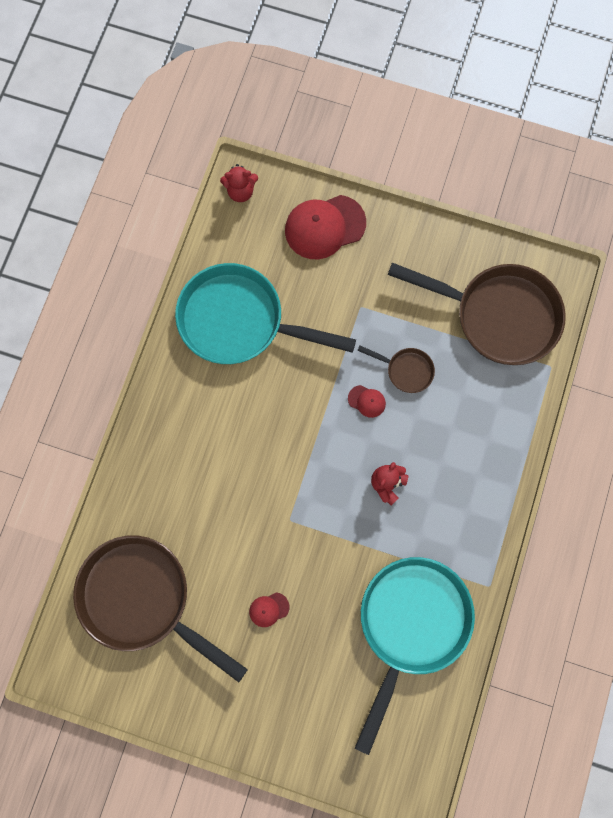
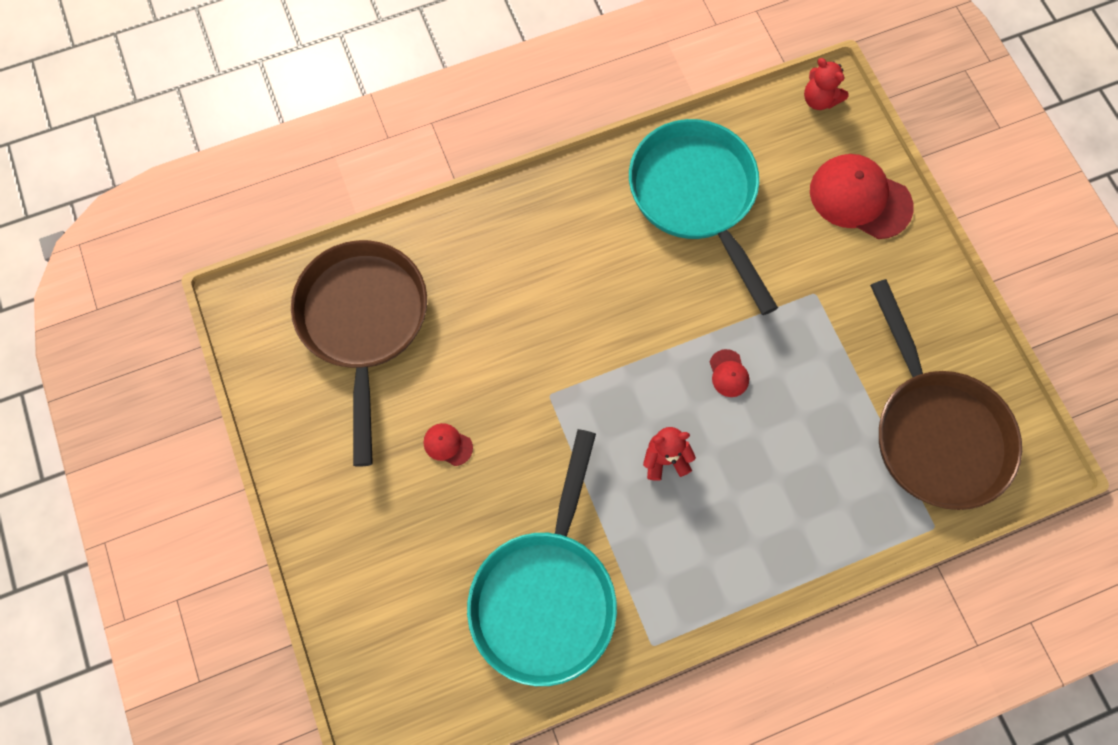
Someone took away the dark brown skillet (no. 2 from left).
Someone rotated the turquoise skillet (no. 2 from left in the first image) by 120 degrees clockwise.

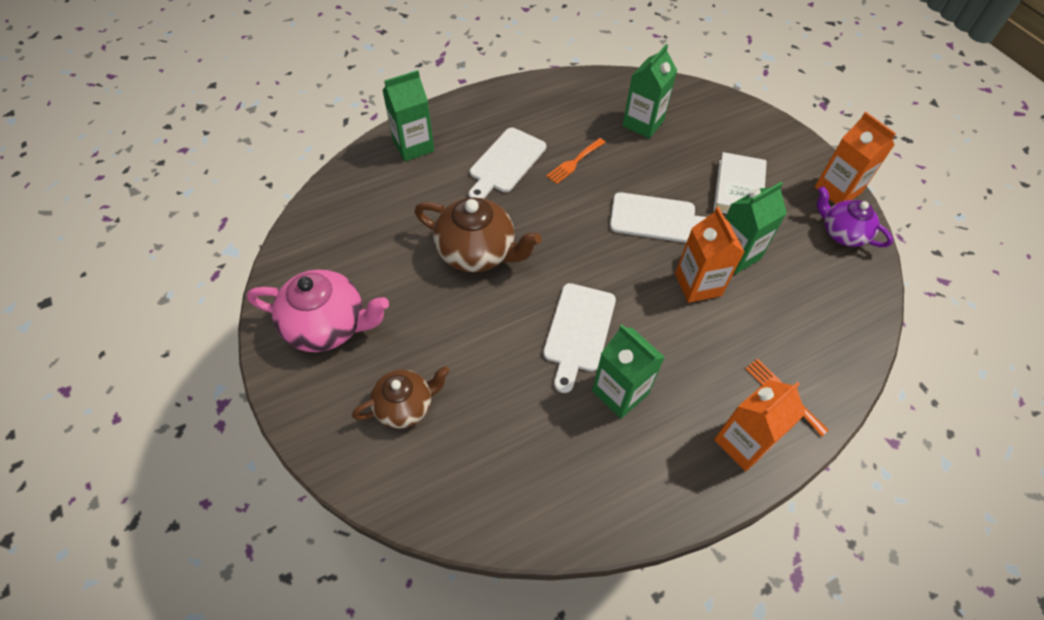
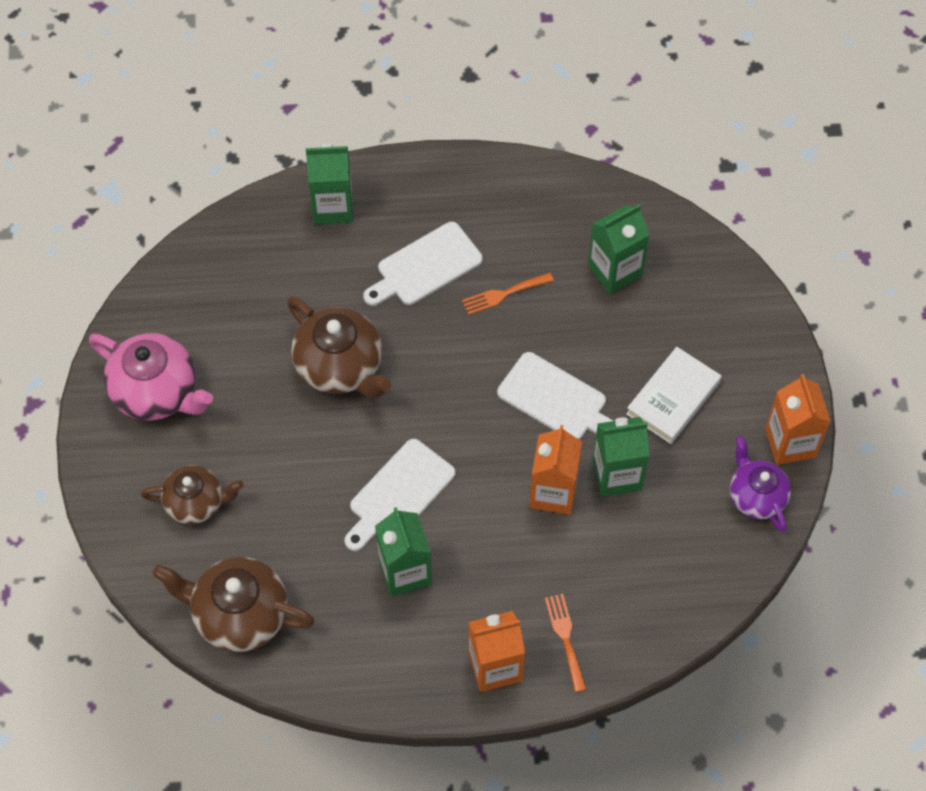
Someone put down the dark brown teapot (no. 2 from left).

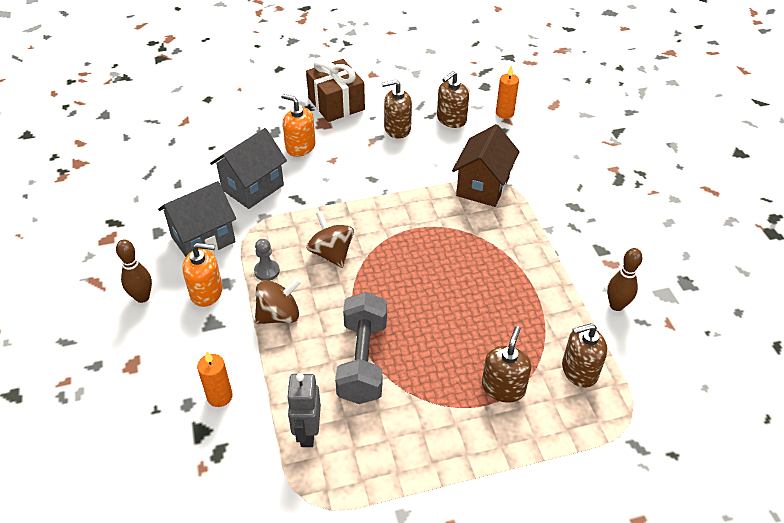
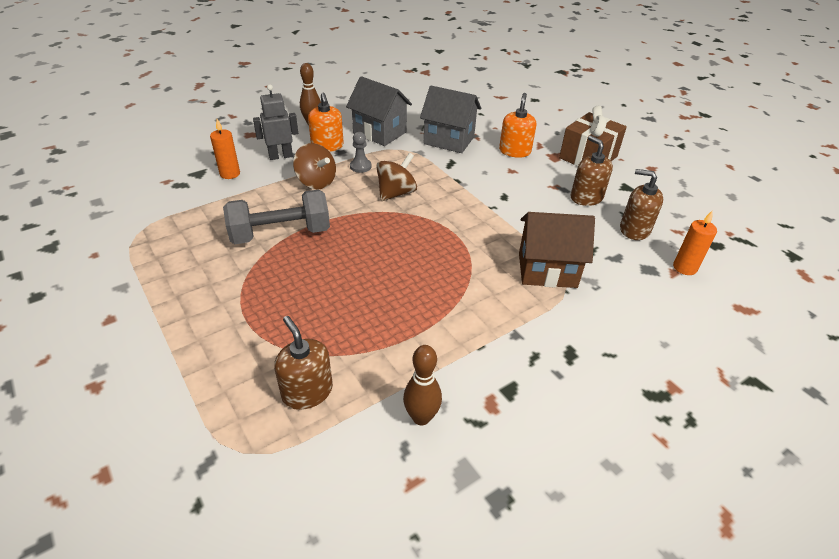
Someone took away the dark brown pump bottle (no. 3 from left).
Someone carried the gray robot figure.

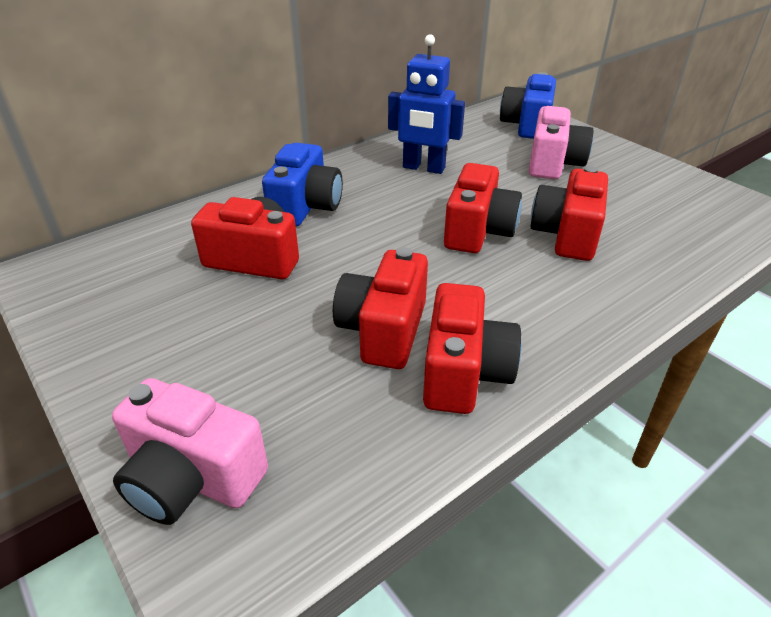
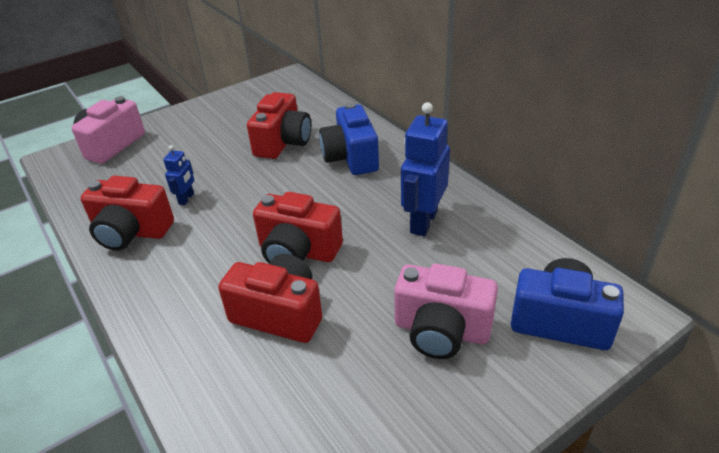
Someone swapped the red photo camera (no. 2 from left) for the cobalt robot figure (no. 1 from left).
Someone rotated the cobalt photo camera (no. 1 from left) by 60 degrees clockwise.

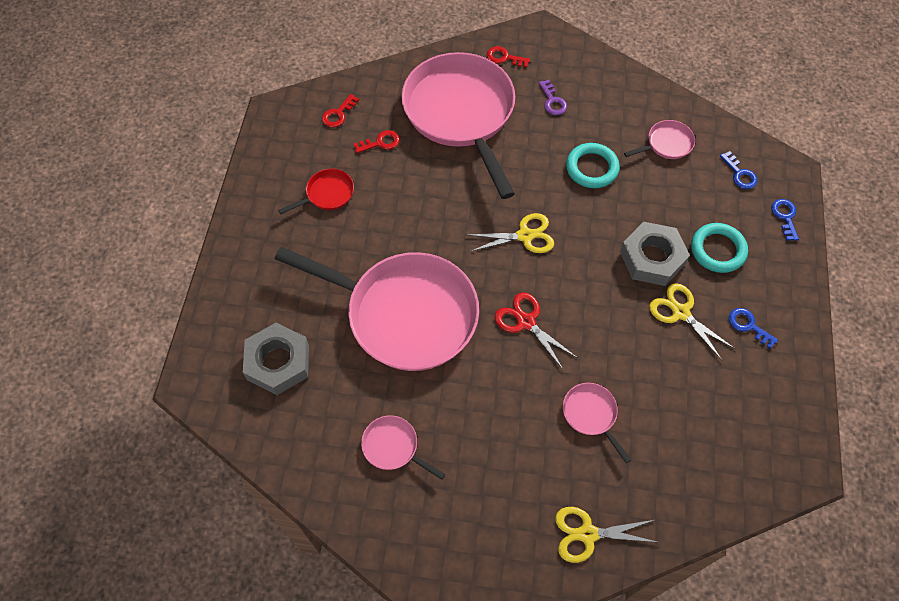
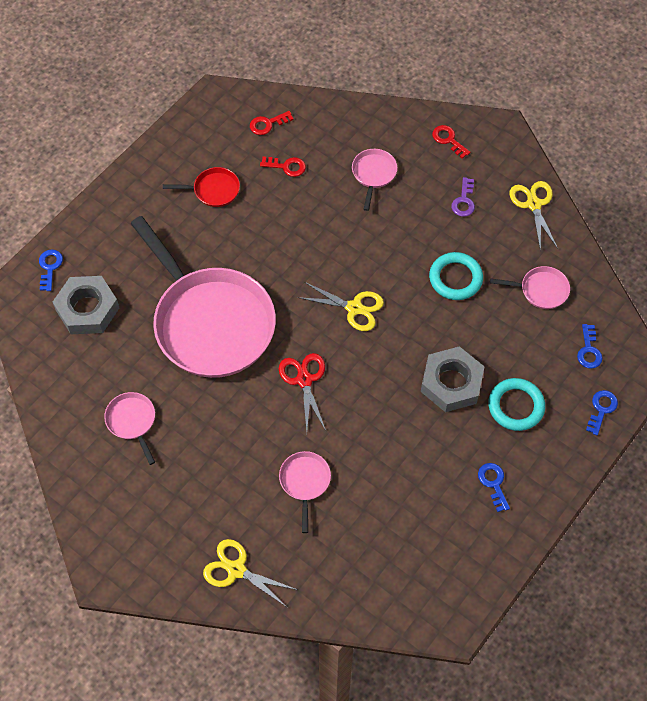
Someone put down the cobalt door key (no. 1 from left).
Someone carried the yellow scissors (no. 3 from left).
Someone scaled the rosy skillet (no. 3 from left in the first image) by 0.40.

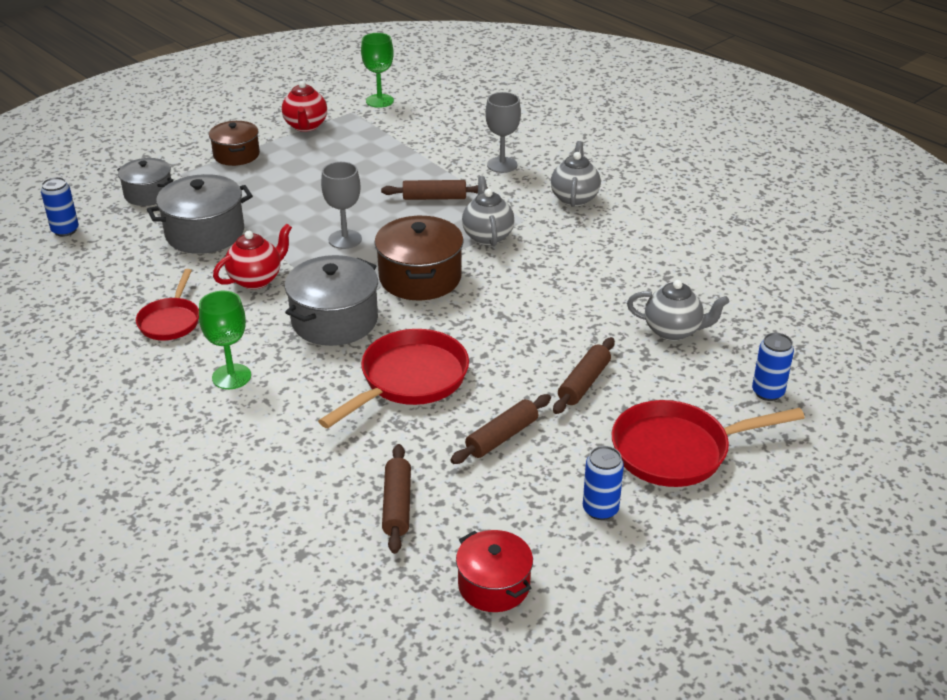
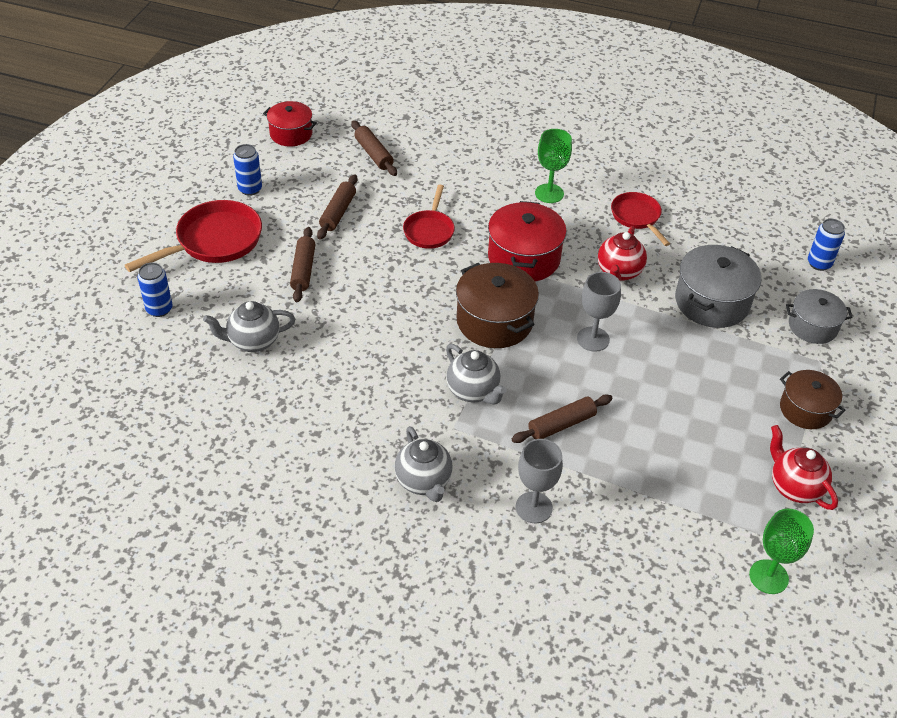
Someone repainted the gray pot (no. 3 from left), which became the red pot (no. 2 from left).
Someone scaled the red skillet (no. 2 from left) by 0.62.

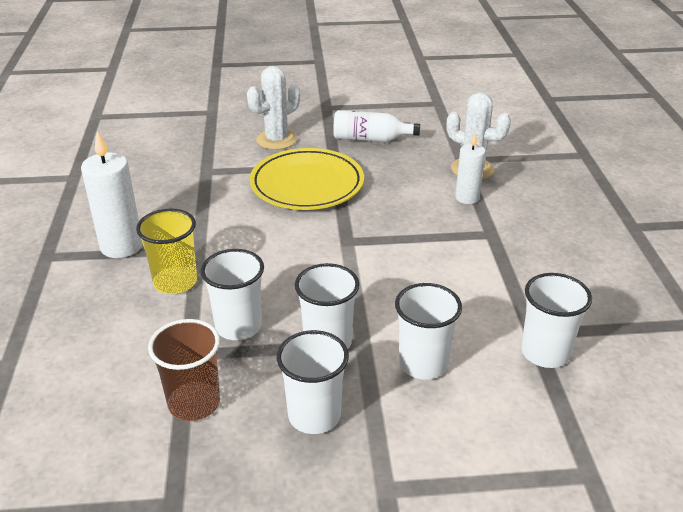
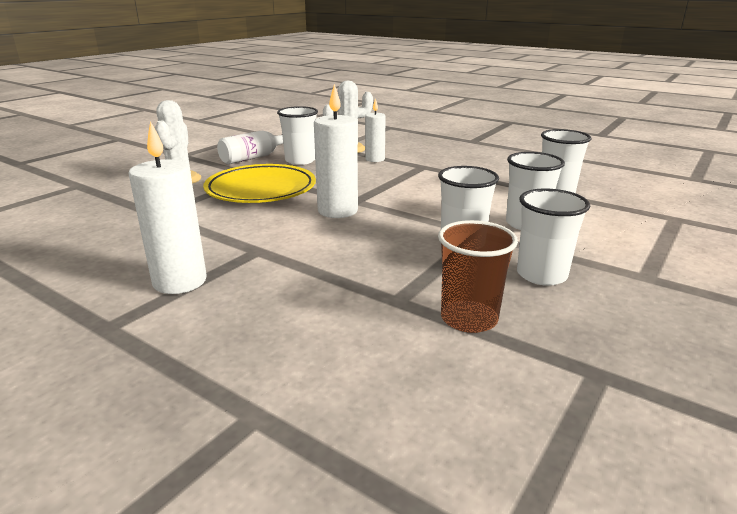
Someone took away the yellow cup.
Someone put down the snow-white wax candle (no. 2 from left).
Someone carried the snow-white cup (no. 1 from left).

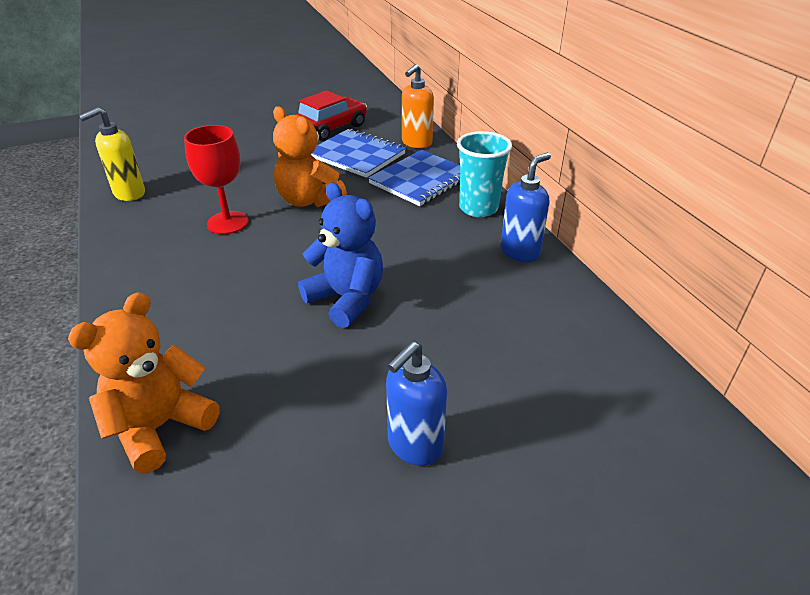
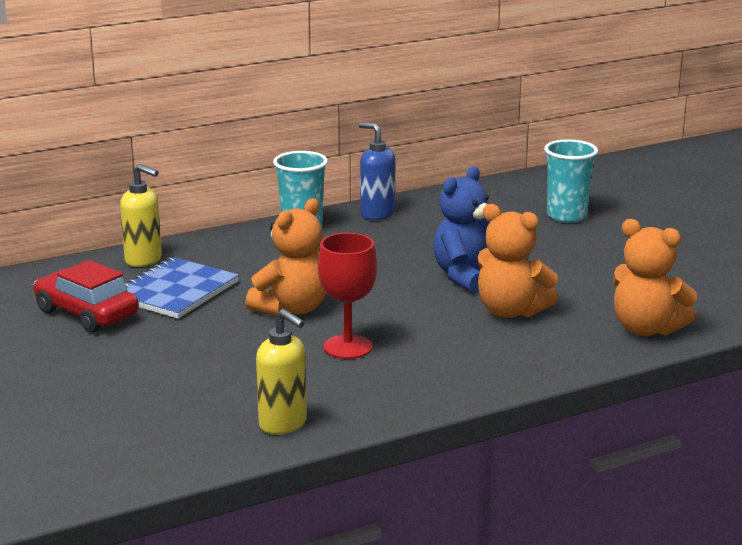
Someone took away the cobalt exercise book (no. 2 from left).
Someone took away the cobalt pump bottle (no. 1 from left).
Someone put down the orange-coloured teddy bear (no. 2 from left).
Someone put down the turquoise cup (no. 2 from left).
Someone repainted the orange-coloured pump bottle, which became the yellow pump bottle (no. 1 from left).

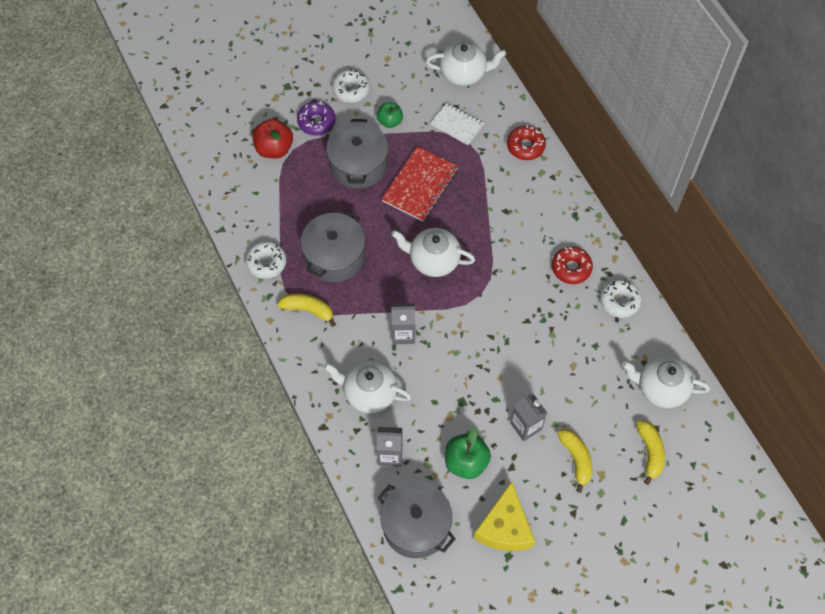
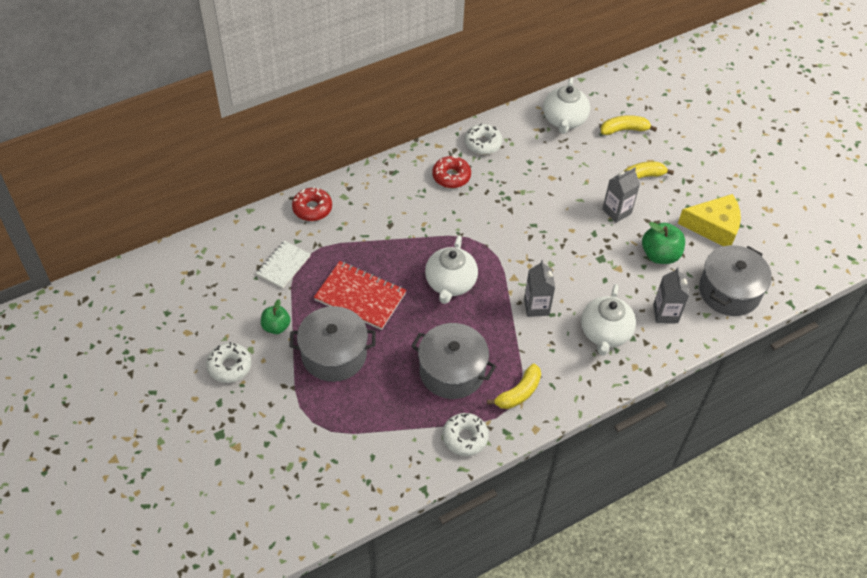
Someone took away the red apple.
Someone took away the purple glazed donut.
Someone took away the snow-white teapot (no. 3 from left).
Someone rotated the yellow banana (no. 1 from left) by 150 degrees counterclockwise.

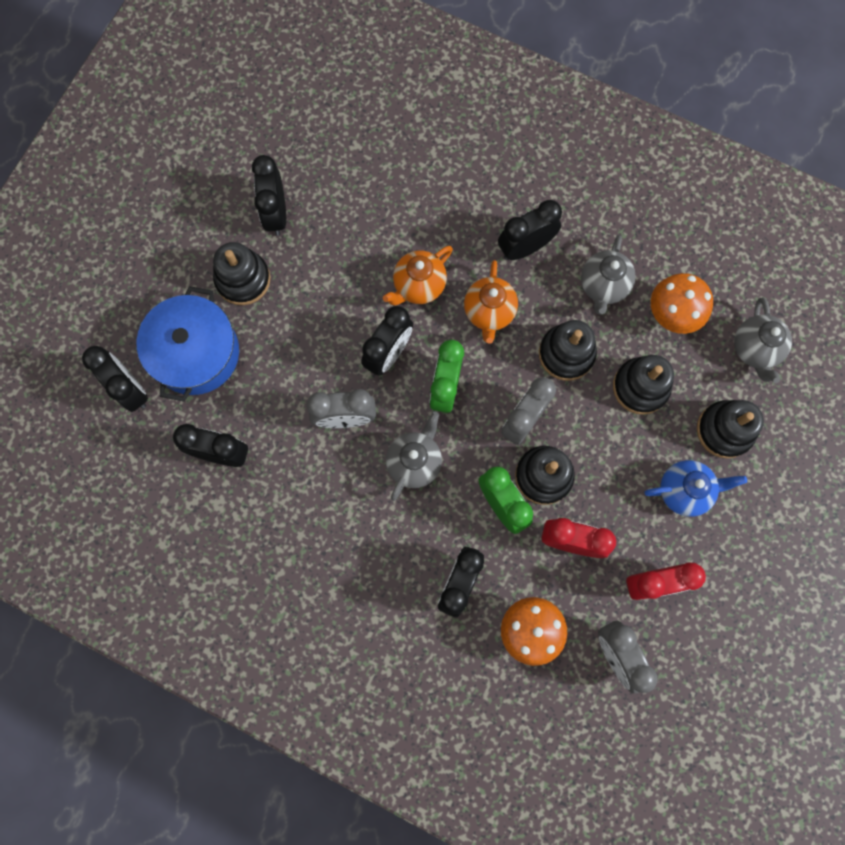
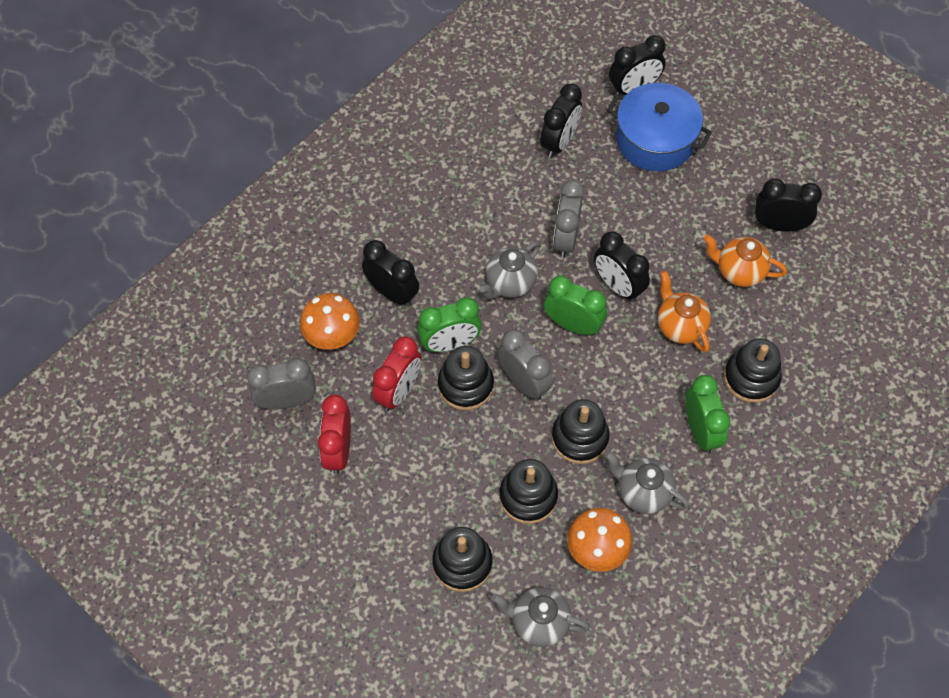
Someone took away the cobalt teapot.
Someone carried the jet-black stacking toy (no. 1 from left in the first image).
Someone carried the orange-coloured teapot (no. 2 from left).
Someone repainted the jet-black bedside clock (no. 6 from left), which became the green bedside clock (no. 3 from left).
Someone rotated the gray teapot (no. 1 from left) by 90 degrees clockwise.

